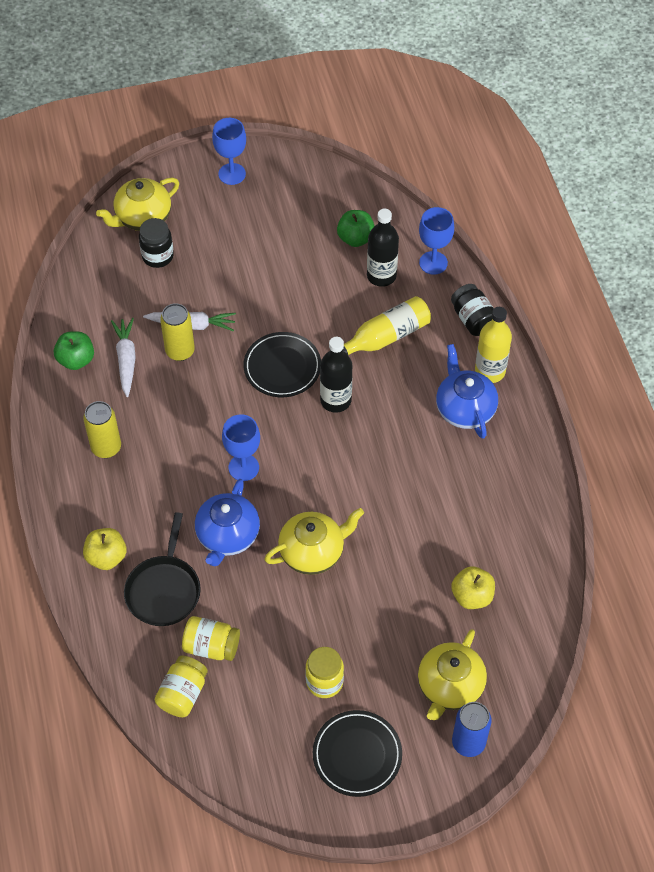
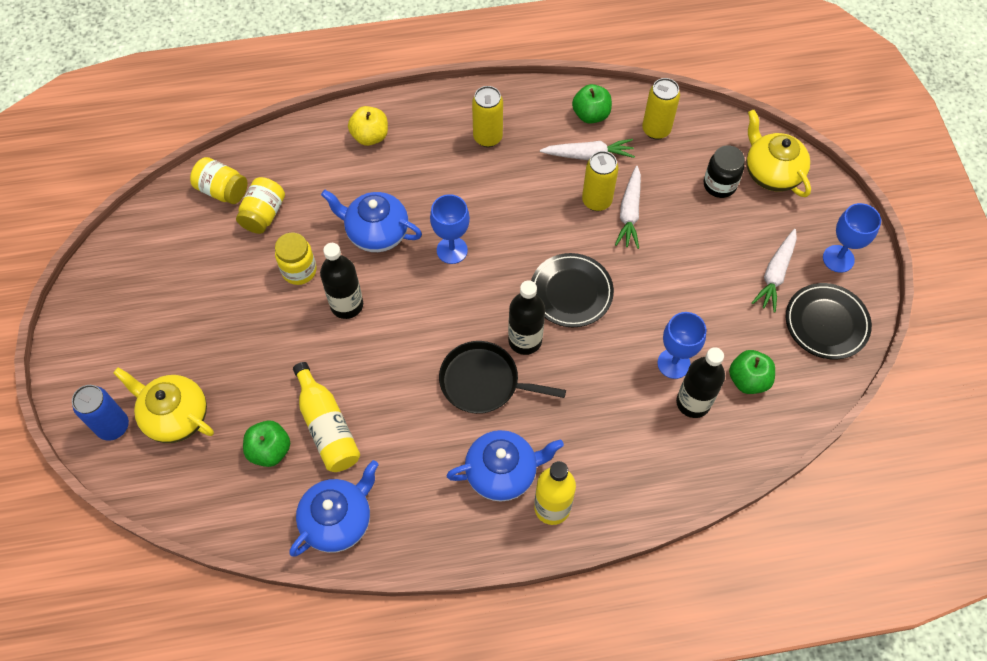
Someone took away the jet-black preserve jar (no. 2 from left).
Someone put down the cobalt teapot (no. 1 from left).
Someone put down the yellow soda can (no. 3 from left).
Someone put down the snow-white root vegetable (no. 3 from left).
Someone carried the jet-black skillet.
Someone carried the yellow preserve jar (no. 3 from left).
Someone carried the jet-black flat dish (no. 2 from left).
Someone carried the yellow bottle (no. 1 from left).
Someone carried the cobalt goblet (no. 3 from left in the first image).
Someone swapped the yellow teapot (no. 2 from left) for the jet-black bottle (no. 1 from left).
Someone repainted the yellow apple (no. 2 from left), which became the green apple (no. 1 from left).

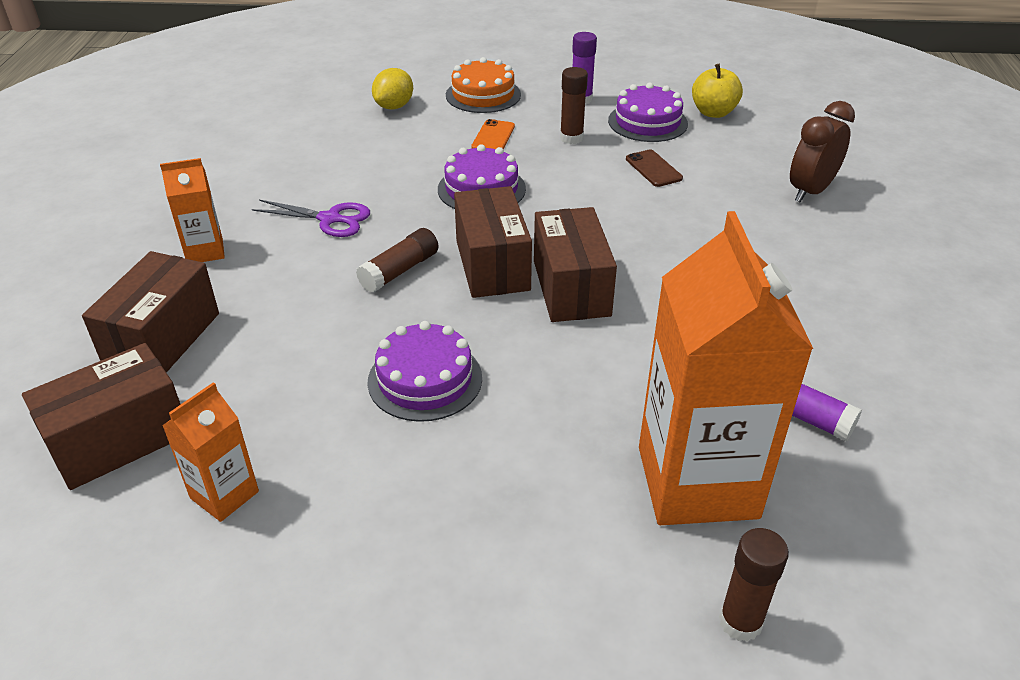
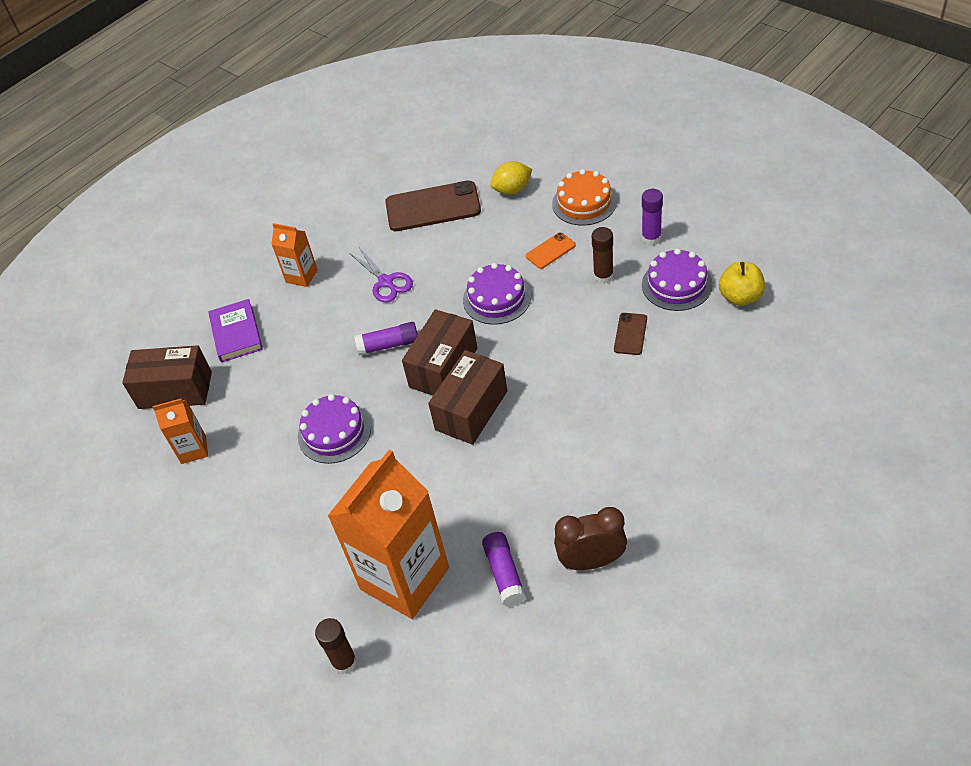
Someone put down the dark brown phone (no. 1 from left).
Someone carried the dark brown bedside clock.
Someone swapped the dark brown parcel (no. 2 from left) for the purple hardback.
Someone repainted the dark brown stick of glue (no. 1 from left), which became the purple stick of glue (no. 1 from left).

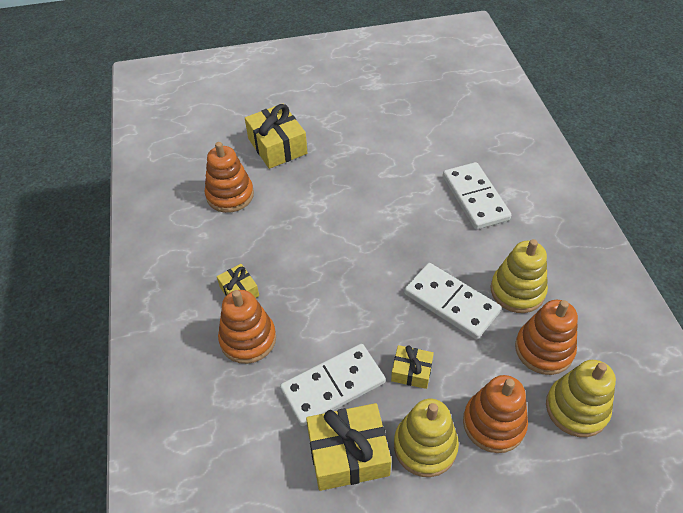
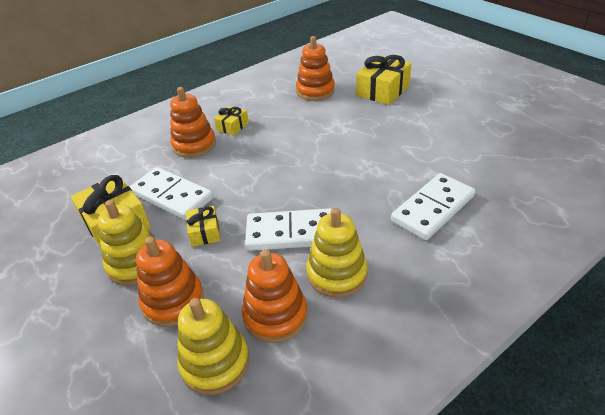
Someone rotated the snow-white domino (no. 2 from left) by 75 degrees clockwise.

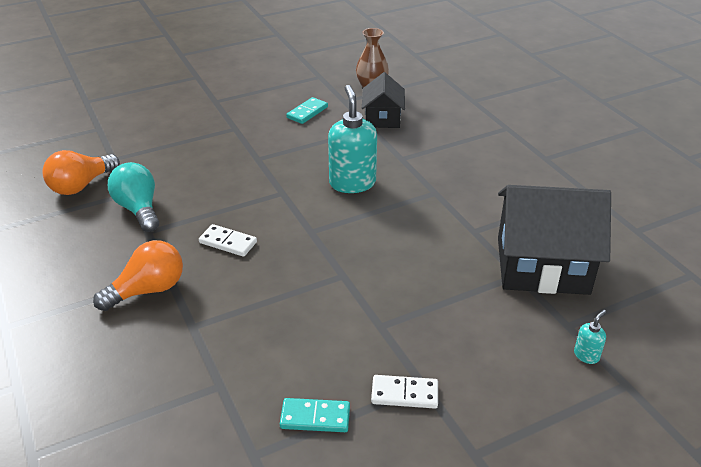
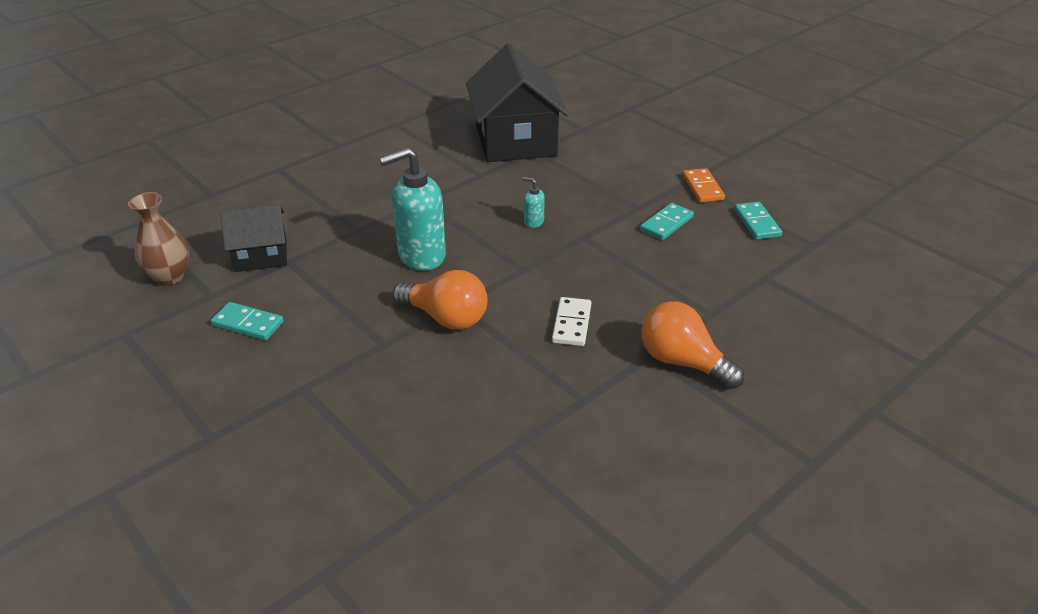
Someone took away the turquoise light bulb.
Someone put down the turquoise domino (no. 2 from left).
Someone carried the orange-coloured light bulb (no. 1 from left).
Someone carried the turquoise pump bottle (no. 2 from left).
Someone repainted the snow-white domino (no. 2 from left), which became the orange-coloured domino.

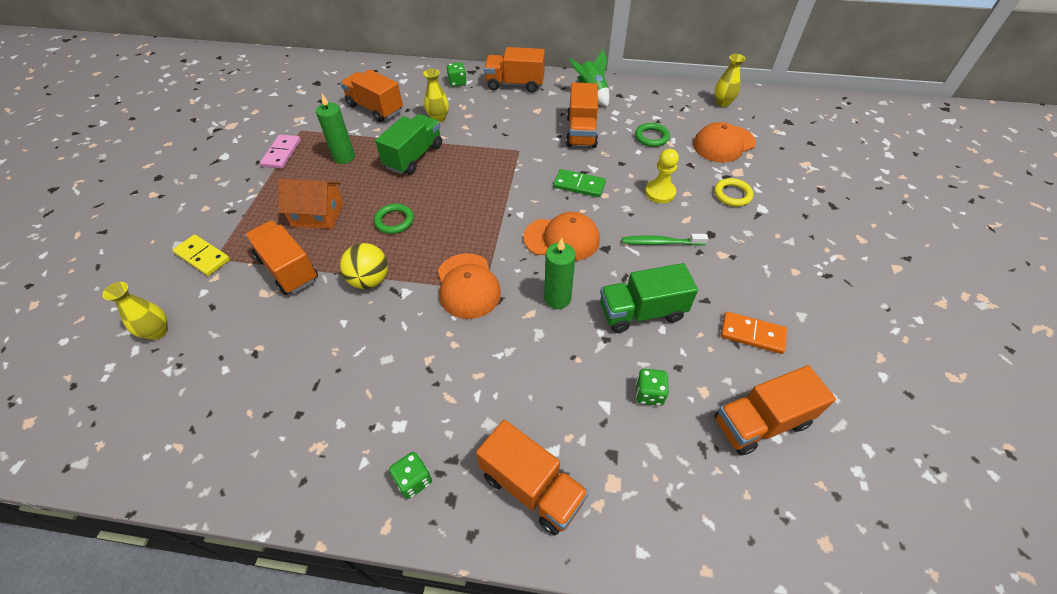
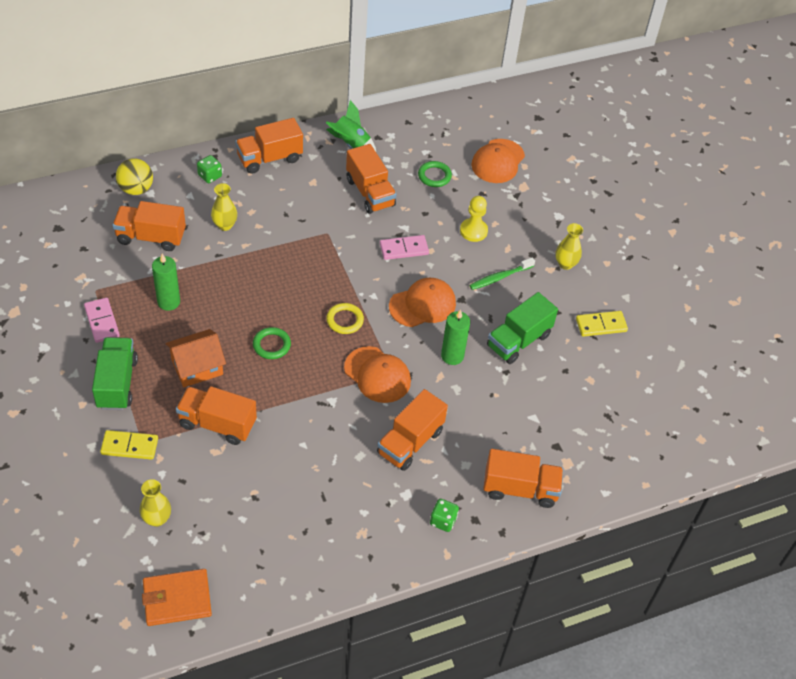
Someone took away the green die (no. 3 from left).
Someone put down the orange-coloured billfold.
Someone carried the yellow play ball.
Someone carried the green lorry (no. 1 from left).
Someone carried the yellow tall vase (no. 3 from left).
Someone carried the yellow torus.
Someone carried the orange-coloured lorry (no. 6 from left in the first image).
Someone repainted the green domino, which became the rosy domino (no. 2 from left).
Someone repainted the orange-coloured domino, which became the yellow domino (no. 2 from left).

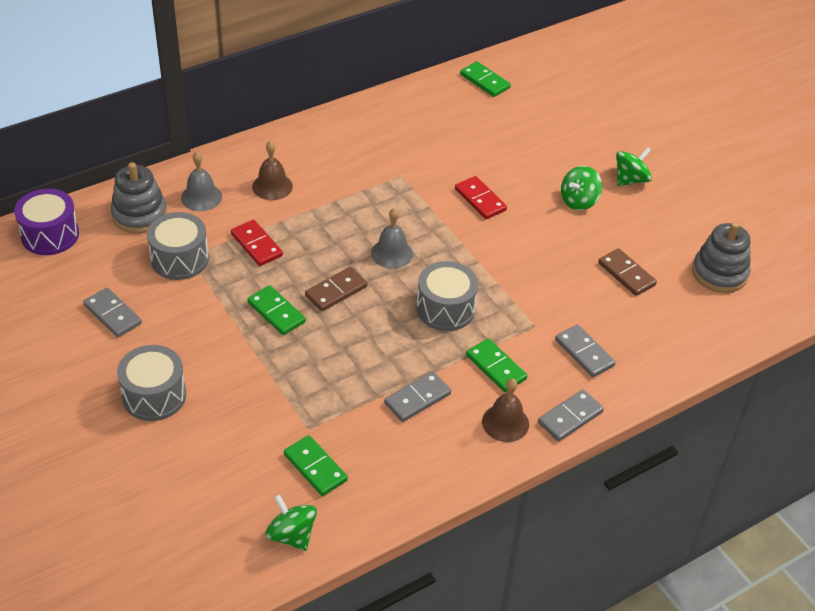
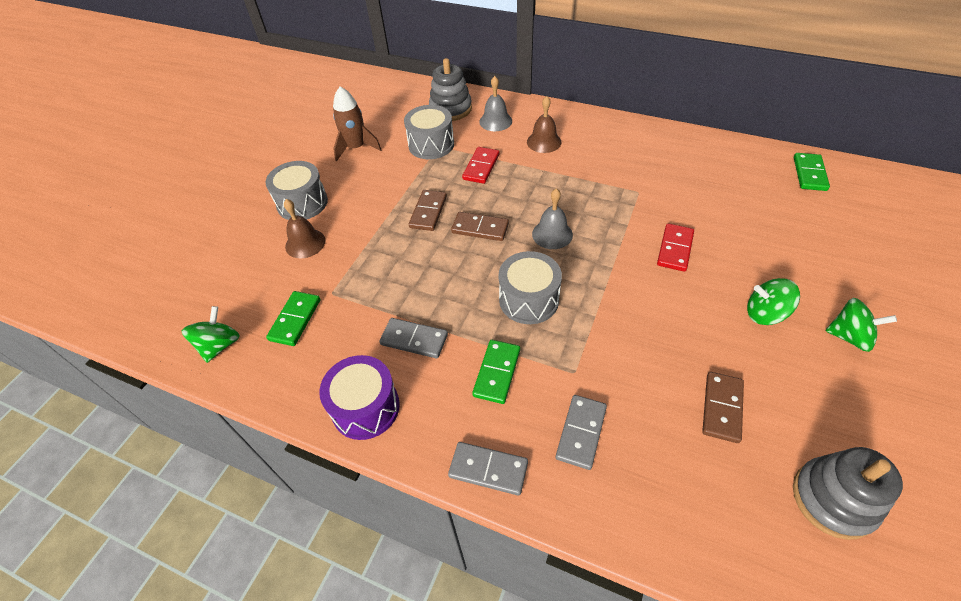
Someone carried the purple drum.
Someone carried the dark brown school bell (no. 2 from left in the first image).
Someone swapped the gray domino (no. 1 from left) for the dark brown spaceship.
Someone repainted the green domino (no. 1 from left), which became the dark brown domino (no. 1 from left).

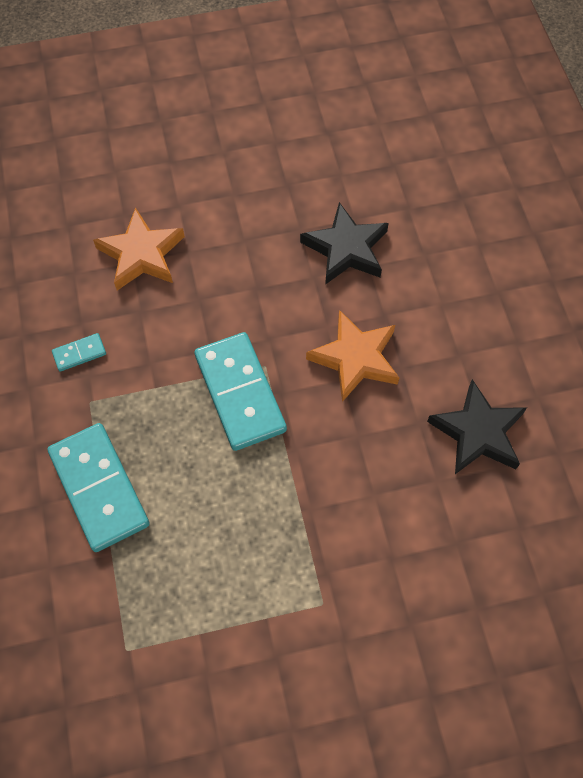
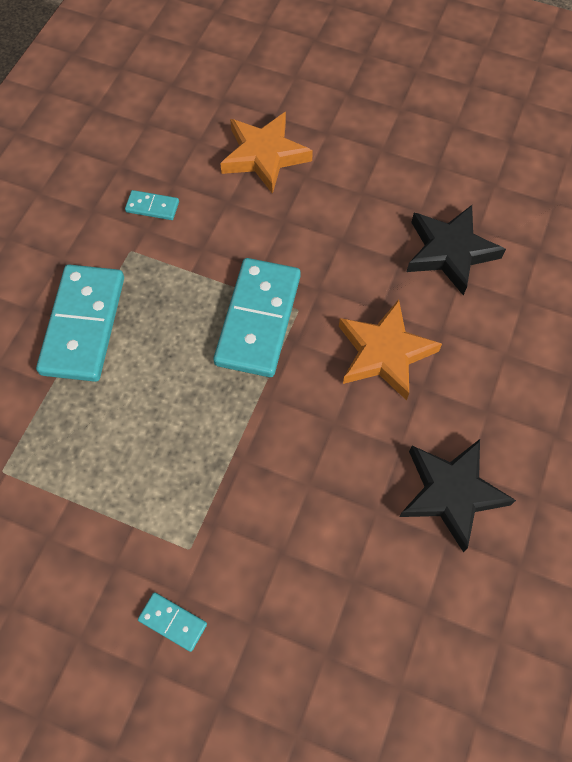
Someone put down the turquoise domino (no. 3 from left).

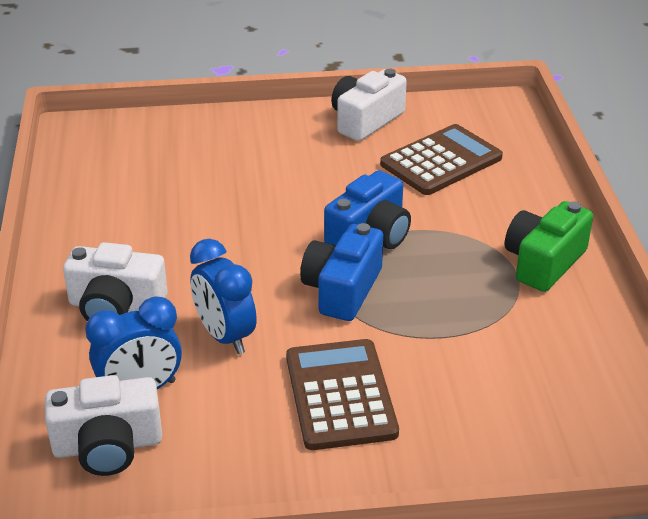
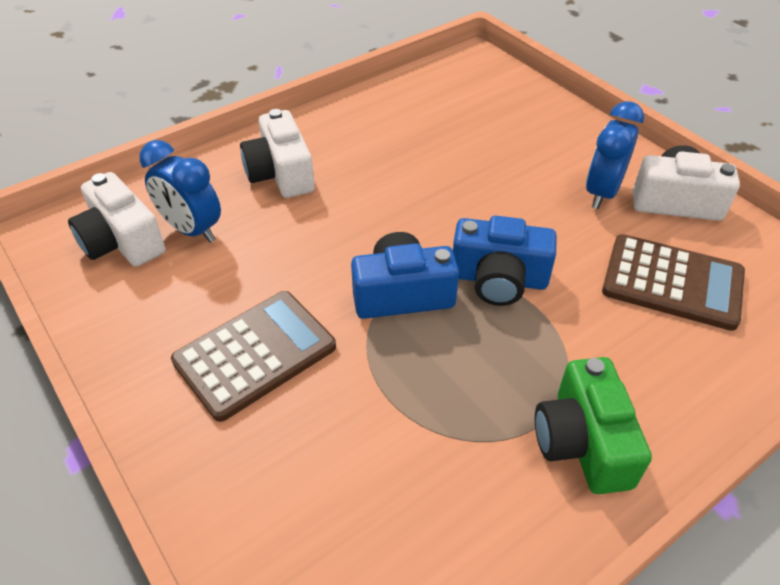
Someone carried the cobalt bedside clock (no. 2 from left).
Someone rotated the green photo camera by 105 degrees counterclockwise.

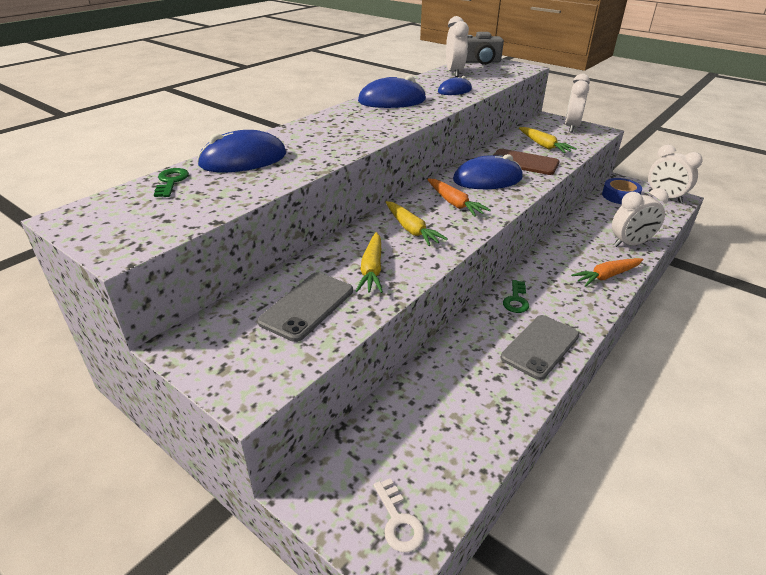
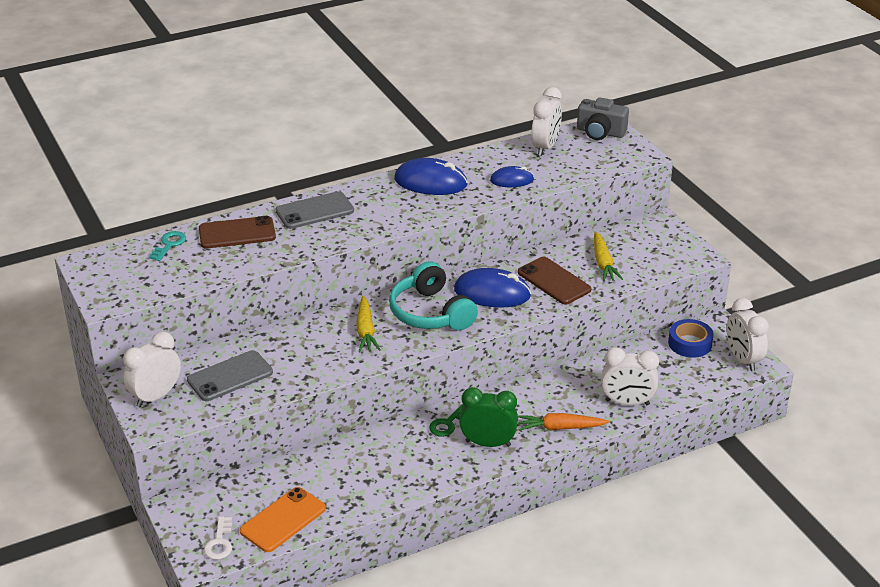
Someone took away the yellow root vegetable (no. 1 from left).
Someone put down the orange-coloured phone.
Someone put down the green bedside clock.
Someone carried the gray phone (no. 2 from left).
Someone carried the snow-white bedside clock (no. 2 from left in the first image).
Someone swapped the cobalt PC mouse (no. 1 from left) for the dark brown phone (no. 1 from left).
Someone swapped the orange-coloured root vegetable (no. 1 from left) for the turquoise over-ear headphones.
Someone repainted the green door key (no. 1 from left), which became the turquoise door key.

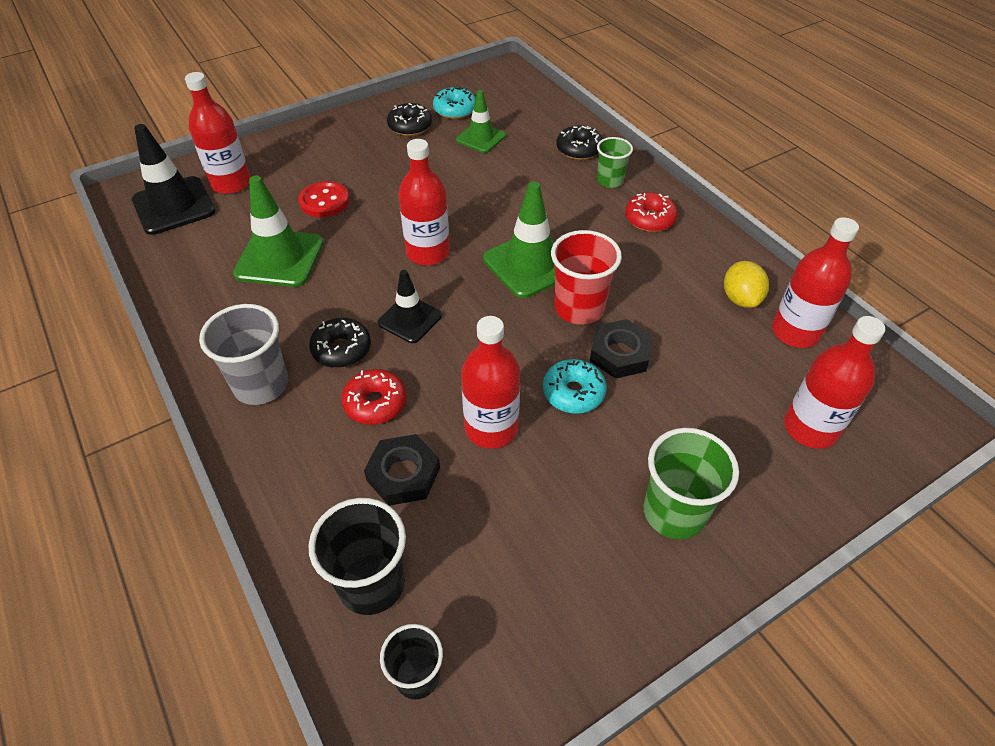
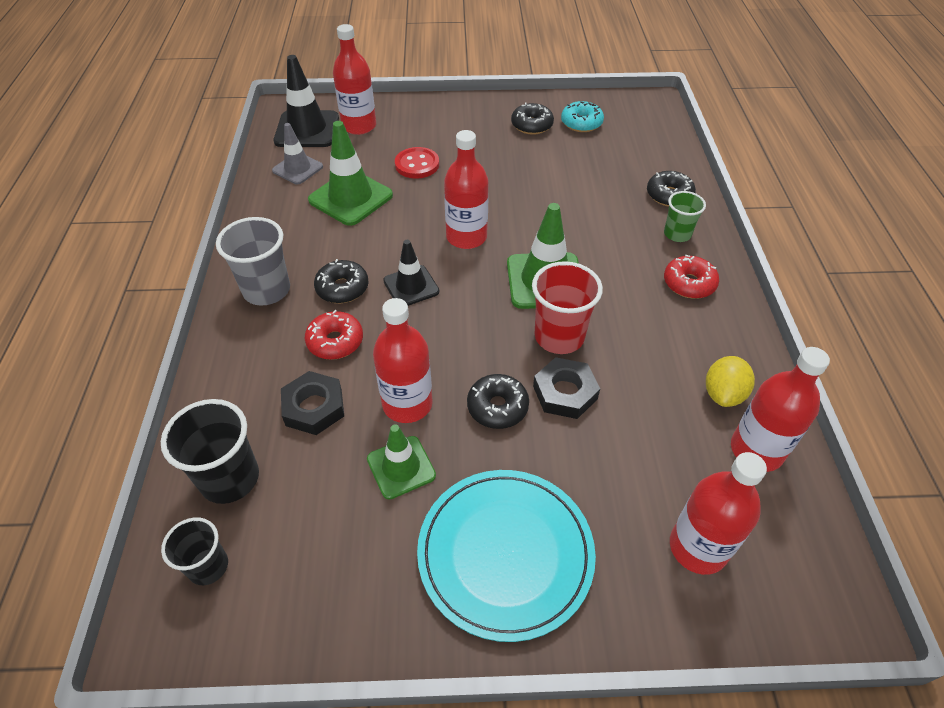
Someone put down the gray road cone.
Someone carried the green road cone (no. 2 from left).
Someone swapped the green cup (no. 2 from left) for the turquoise flat dish.
Someone repainted the turquoise glazed donut (no. 2 from left), which became the jet-black glazed donut (no. 2 from left).

